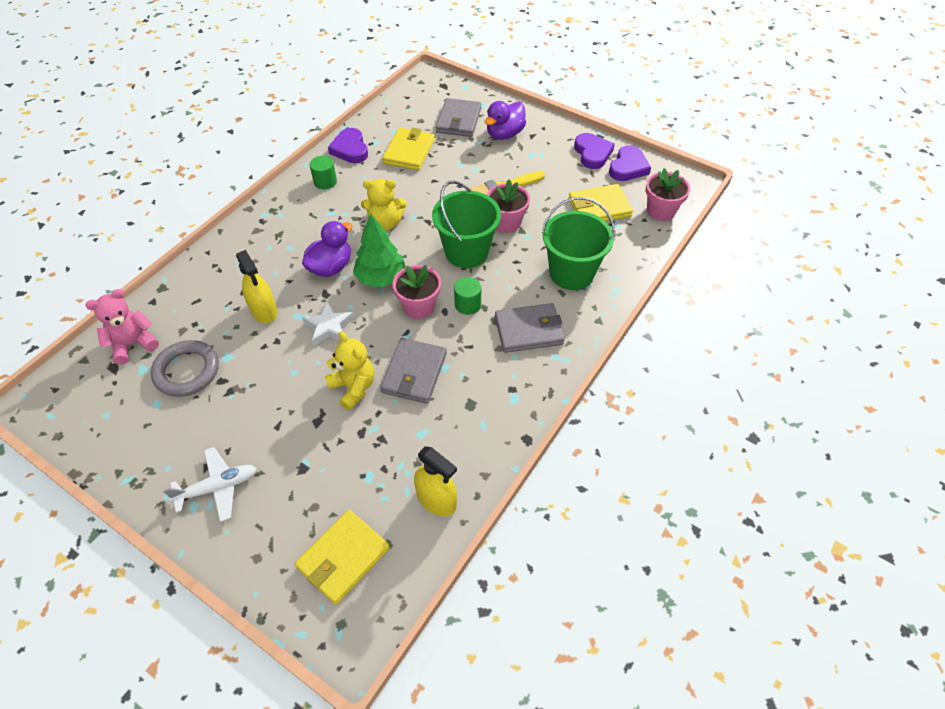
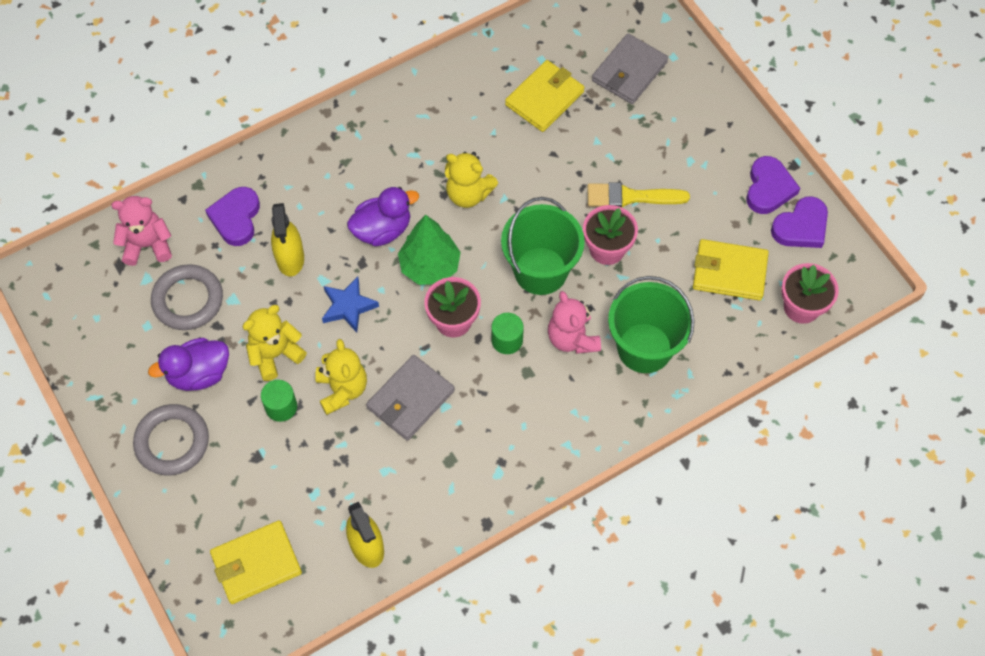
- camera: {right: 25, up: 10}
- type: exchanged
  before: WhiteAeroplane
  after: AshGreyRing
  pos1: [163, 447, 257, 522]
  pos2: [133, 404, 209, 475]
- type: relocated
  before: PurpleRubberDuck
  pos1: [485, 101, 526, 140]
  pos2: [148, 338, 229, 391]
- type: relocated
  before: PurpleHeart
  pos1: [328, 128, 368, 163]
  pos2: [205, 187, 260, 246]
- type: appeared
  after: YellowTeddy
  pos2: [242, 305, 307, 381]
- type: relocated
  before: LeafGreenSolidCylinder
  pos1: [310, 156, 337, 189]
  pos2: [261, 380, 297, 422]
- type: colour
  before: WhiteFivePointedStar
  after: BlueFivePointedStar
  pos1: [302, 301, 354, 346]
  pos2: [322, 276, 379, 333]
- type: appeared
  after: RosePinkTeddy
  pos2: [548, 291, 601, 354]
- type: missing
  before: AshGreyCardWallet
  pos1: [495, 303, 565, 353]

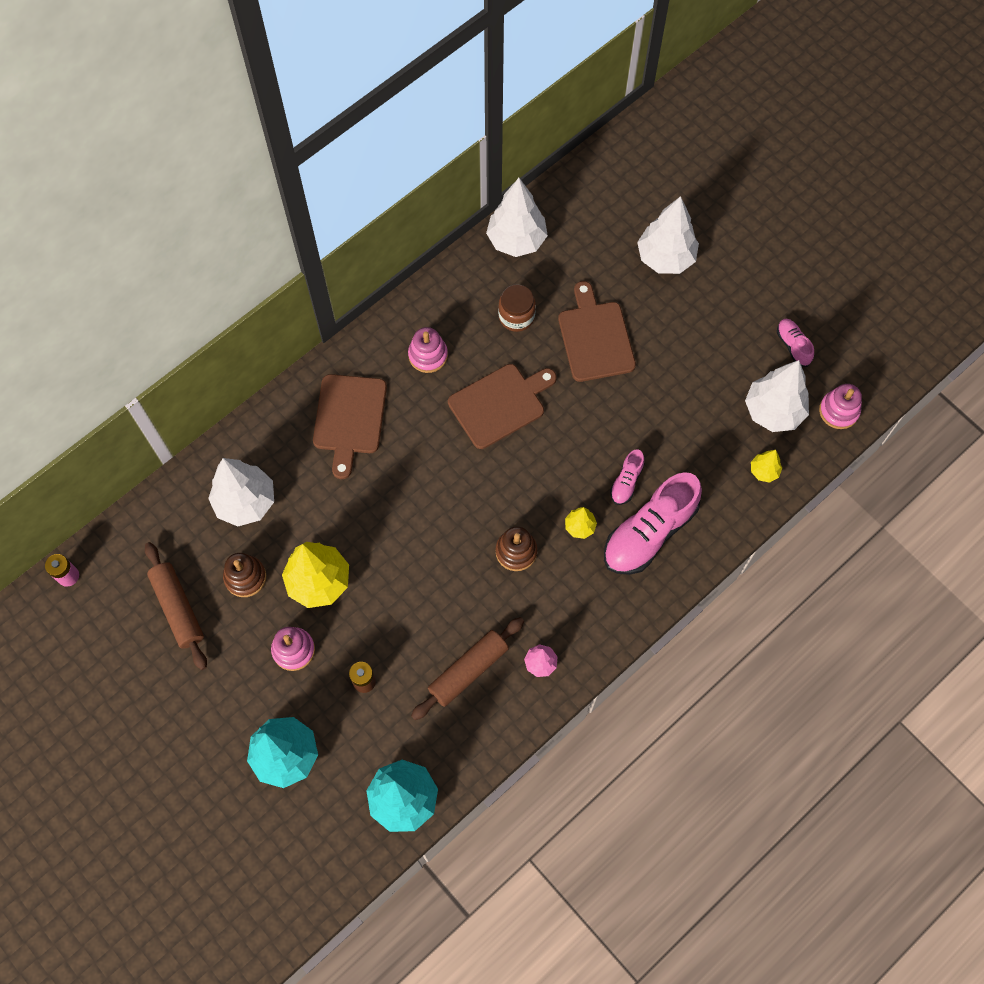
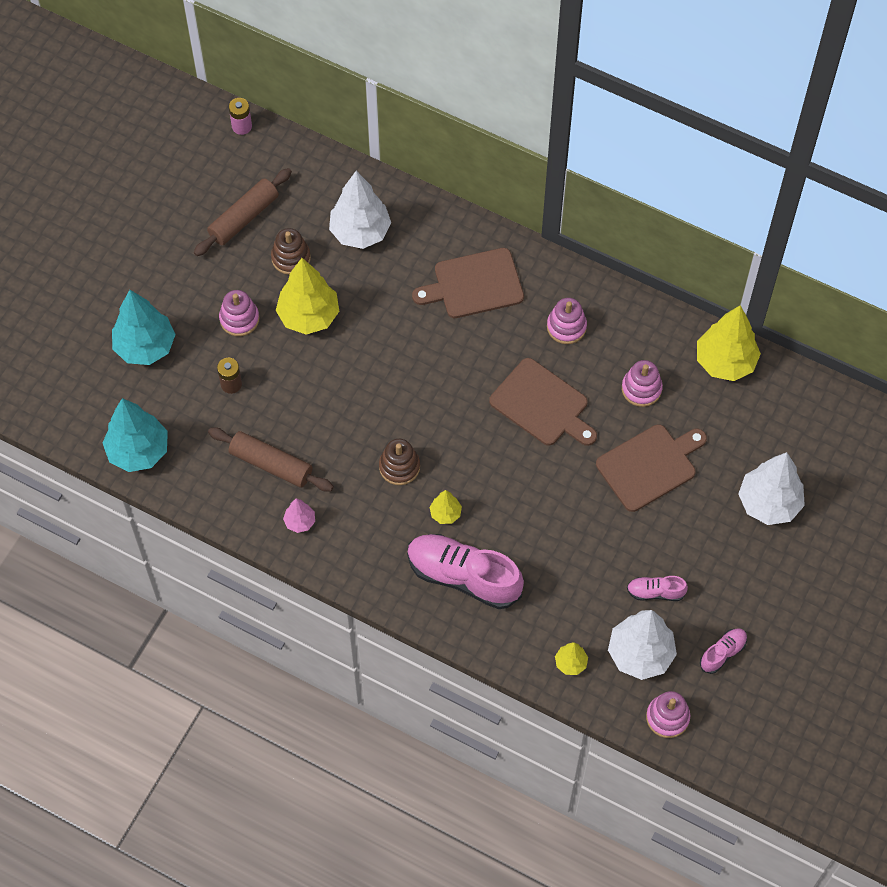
- camera: {right: 70, up: -5}
- type: exchanged
  before: DarkBrownJamJar
  after: RosePinkStackingRings
  pos1: [498, 285, 536, 332]
  pos2: [622, 360, 663, 407]
- type: relocated
  before: RosePinkShoe
  pos1: [610, 449, 645, 505]
  pos2: [627, 576, 688, 601]
- type: colour
  before: WhiteTree
  after: YellowTree
  pos1: [486, 178, 548, 257]
  pos2: [697, 305, 761, 381]

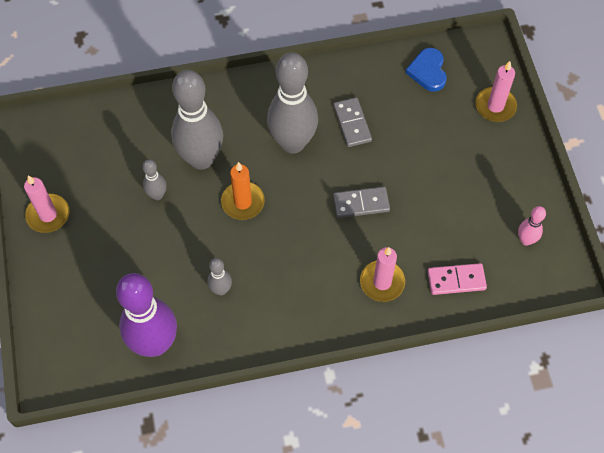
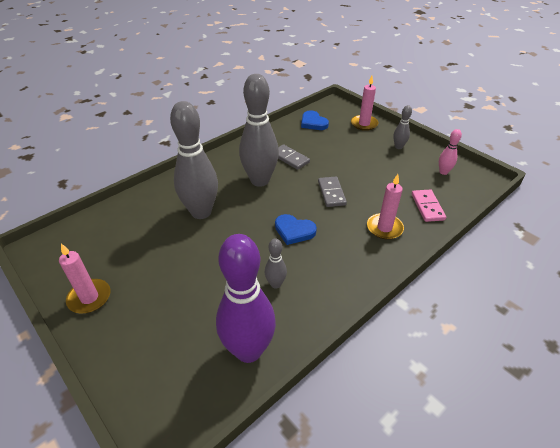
- camera: {right: -30, up: -20}
- type: appeared
  after: BlueHeart
  pos2: [275, 214, 317, 245]
- type: spun
  before: AshGreyDominoPiece
  pos1: [333, 187, 390, 218]
  pos2: [318, 177, 347, 207]
  turn: -60
- type: relocated
  before: AshGreyTenpin
  pos1: [142, 159, 167, 200]
  pos2: [393, 105, 412, 149]
- type: spun
  before: RosePinkDominoPiece
  pos1: [428, 263, 487, 295]
  pos2: [412, 189, 446, 222]
  turn: -60
- type: missing
  before: OrangeColouredCandle
  pos1: [221, 162, 265, 220]

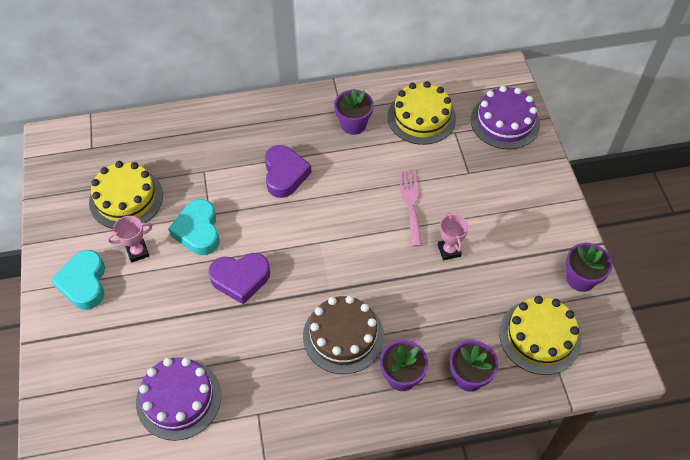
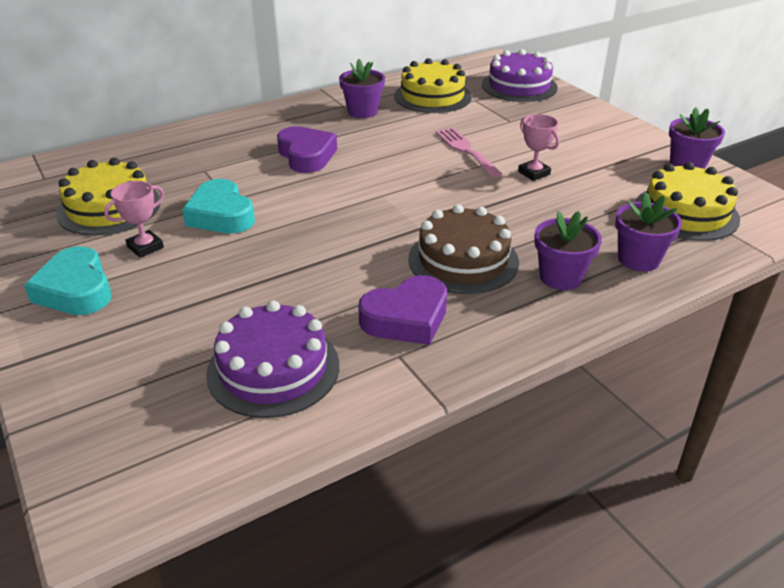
- camera: {right: -20, up: -20}
- type: relocated
  before: PurpleHeart
  pos1: [208, 253, 270, 305]
  pos2: [358, 275, 447, 345]

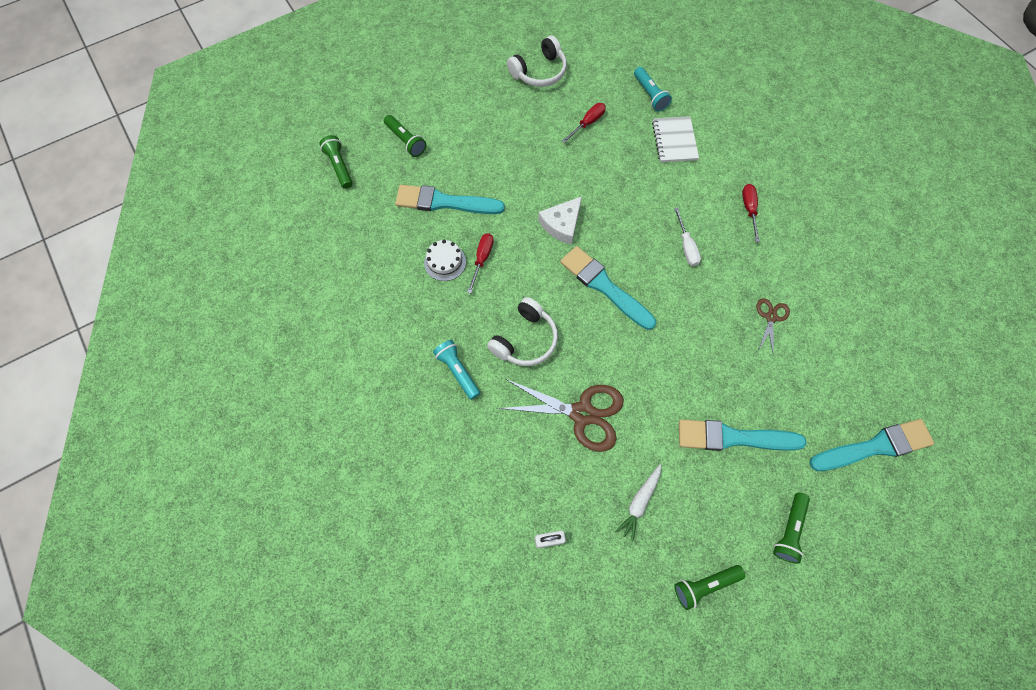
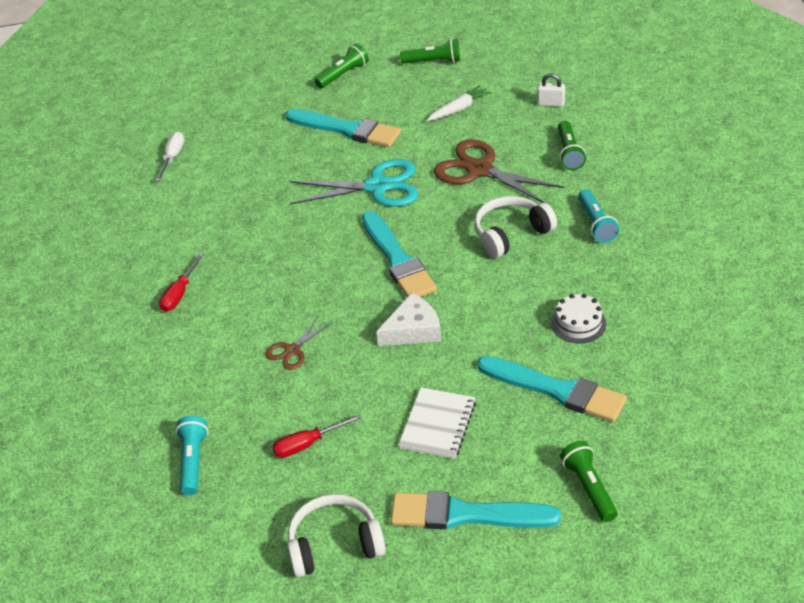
- camera: {right: -155, up: -25}
- type: relocated
  before: WhiteFlatScrewdriver
  pos1: [674, 208, 701, 266]
  pos2: [155, 132, 184, 181]
- type: relocated
  before: DarkBrownShears
  pos1: [756, 298, 790, 352]
  pos2: [265, 316, 331, 370]
- type: appeared
  after: TurquoiseShears
  pos2: [290, 159, 418, 207]
- type: relocated
  before: TurquoiseBrush
  pos1: [809, 419, 934, 471]
  pos2: [391, 491, 561, 529]
- type: relocated
  before: WhiteExerciseBook
  pos1: [652, 116, 699, 162]
  pos2: [398, 387, 476, 459]
- type: relocated
  before: LeafGreenPocketTorch
  pos1: [319, 135, 353, 189]
  pos2: [558, 121, 586, 170]
- type: missing
  before: RedFlatScrewdriver
  pos1: [467, 233, 494, 293]

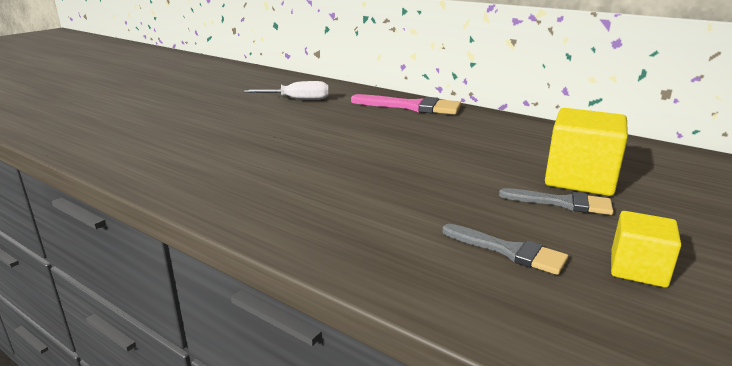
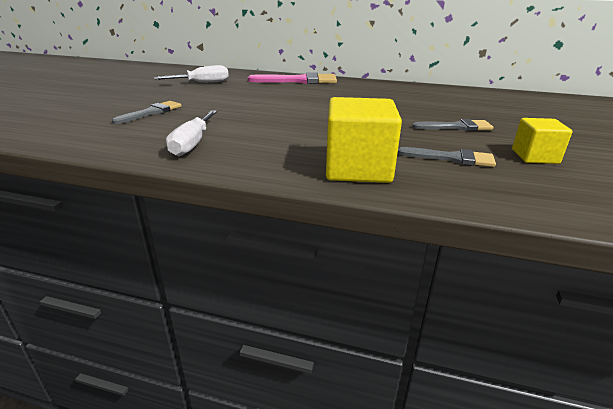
- camera: {right: -20, up: 5}
- type: appeared
  after: AshGreyBrush
  pos2: [112, 101, 182, 124]
- type: appeared
  after: WhiteFlatScrewdriver
  pos2: [166, 110, 217, 156]
- type: relocated
  before: YellowBlock
  pos1: [545, 108, 628, 196]
  pos2: [326, 97, 402, 183]

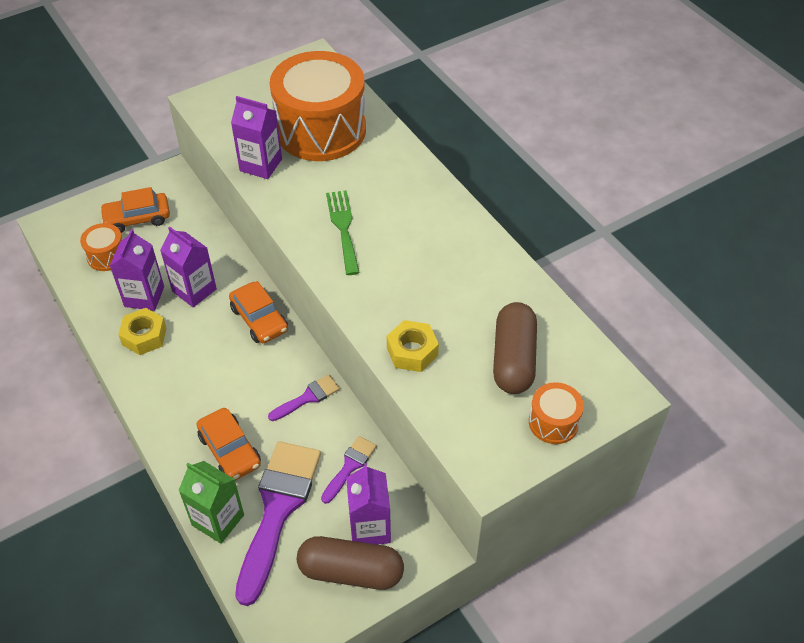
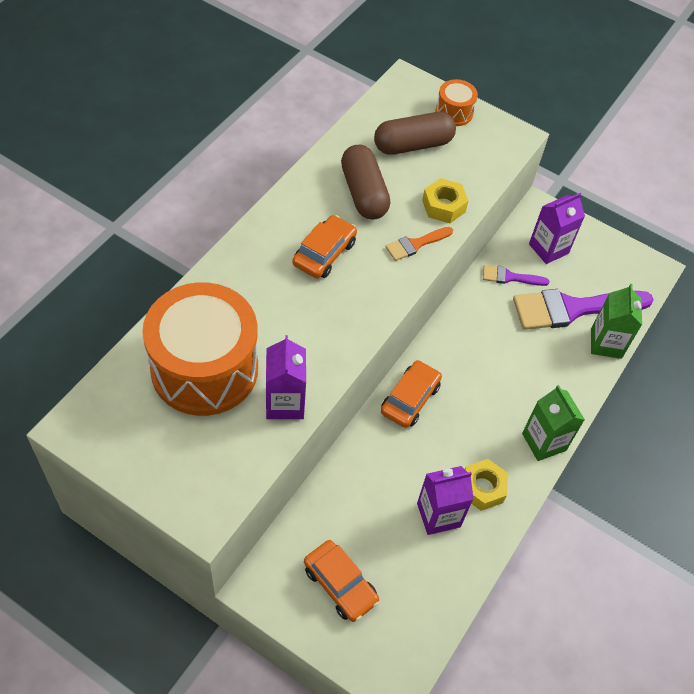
- camera: {right: -120, up: 5}
- type: relocated
  before: OrangeColouredAutomobile
  pos1: [197, 408, 261, 481]
  pos2: [293, 215, 357, 278]
- type: relocated
  before: DarkBrownPill
  pos1: [297, 536, 404, 590]
  pos2: [341, 145, 390, 220]
- type: appeared
  after: OrangeColouredBrush
  pos2: [385, 227, 453, 261]
- type: appeared
  after: LeafGreenJuiceCarton
  pos2: [522, 385, 585, 461]
- type: missing
  before: OrangeColouredToyDrum
  pos1: [80, 223, 122, 271]
- type: missing
  before: PurpleJuiceCarton
  pos1: [160, 227, 217, 307]
- type: missing
  before: PurpleBrush
  pos1: [268, 375, 340, 421]
- type: missing
  before: LeafGreenTableFork
  pos1: [326, 190, 360, 275]

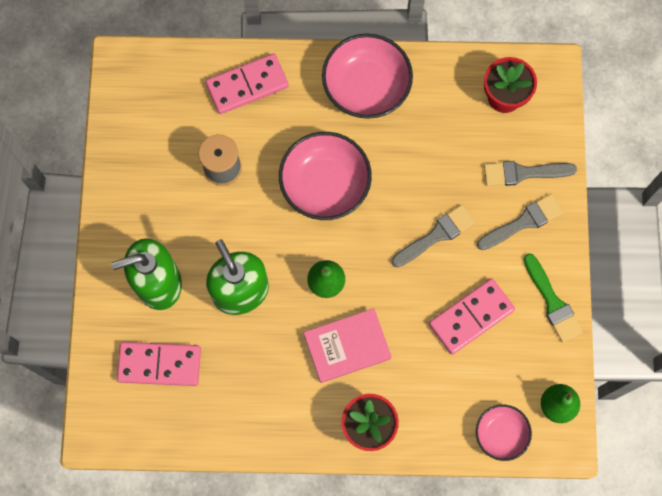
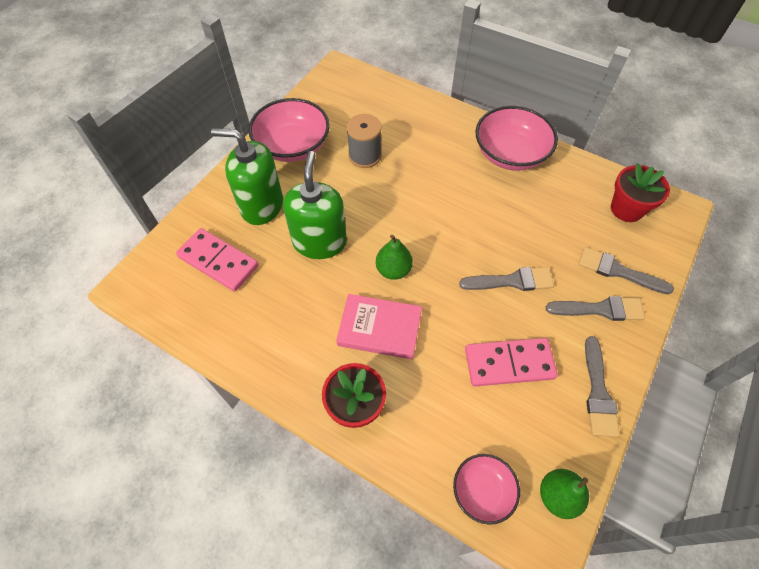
- camera: {right: 30, up: -15}
- type: relocated
  before: RosePinkServingBowl
  pos1: [279, 132, 372, 220]
  pos2: [248, 98, 330, 162]
- type: colour
  before: LeafGreenBrush
  after: AshGreyBrush
  pos1: [523, 253, 583, 342]
  pos2: [585, 336, 620, 437]
- type: missing
  before: RosePinkDominoPiece
  pos1: [206, 54, 289, 114]

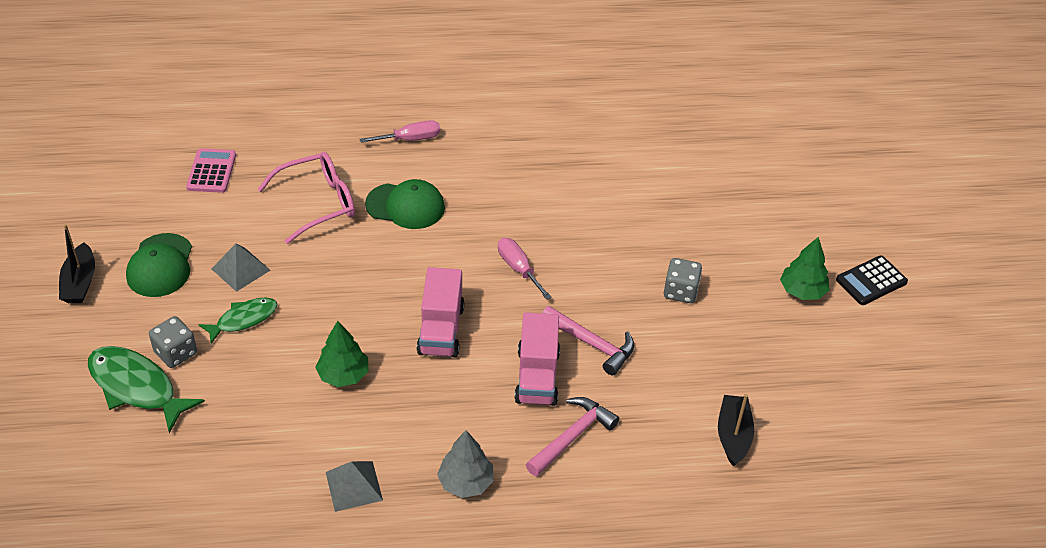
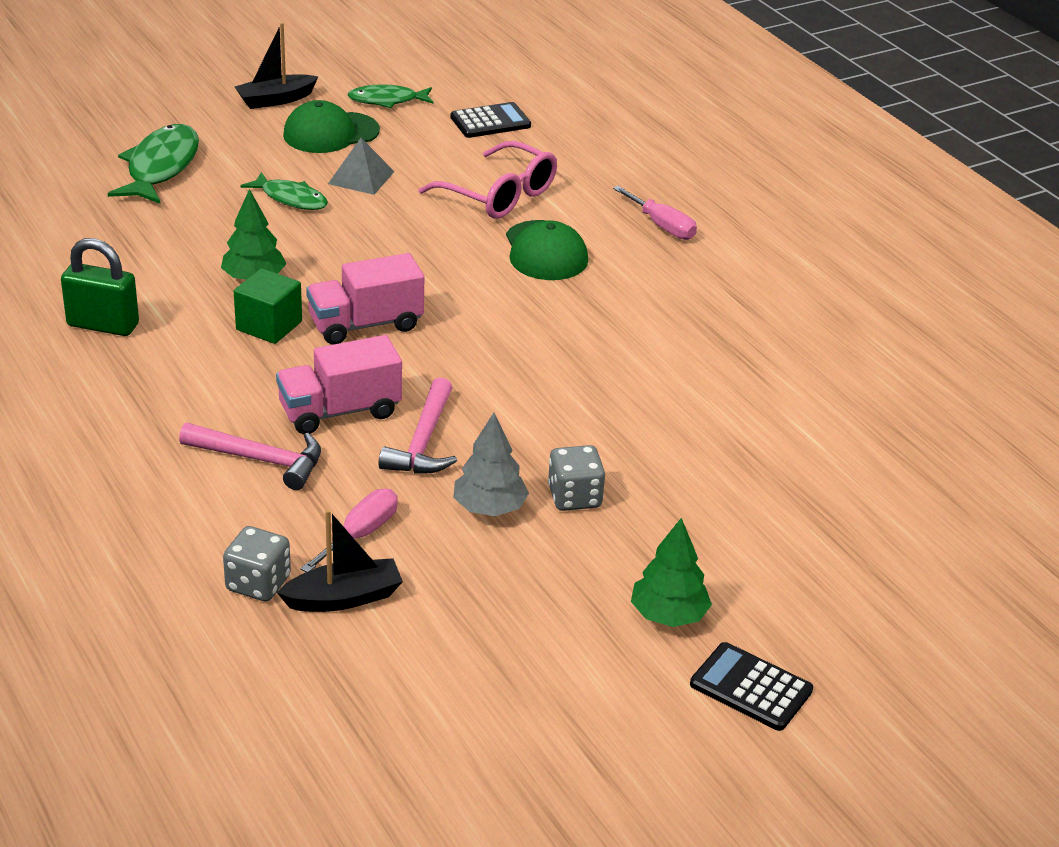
- camera: {right: 65, up: -10}
- type: exchanged
  before: AshGreyPyramid
  after: LeafGreenLock
  pos1: [326, 461, 383, 512]
  pos2: [61, 238, 139, 336]
- type: relocated
  before: AshGreyDie
  pos1: [149, 316, 197, 368]
  pos2: [223, 526, 291, 602]
- type: appeared
  after: LeafGreenBlock
  pos2: [234, 268, 302, 344]
- type: relocated
  before: RosePinkFlatScrewdriver
  pos1: [498, 238, 552, 300]
  pos2: [301, 489, 398, 572]
- type: appeared
  after: LeafGreenFish
  pos2: [347, 84, 434, 108]
- type: colour
  before: RosePinkPocketCalculator
  after: EbonyPocketCalculator
  pos1: [186, 148, 236, 193]
  pos2: [450, 102, 531, 138]
- type: relocated
  before: AshGreyTree
  pos1: [437, 430, 494, 498]
  pos2: [453, 413, 529, 516]

